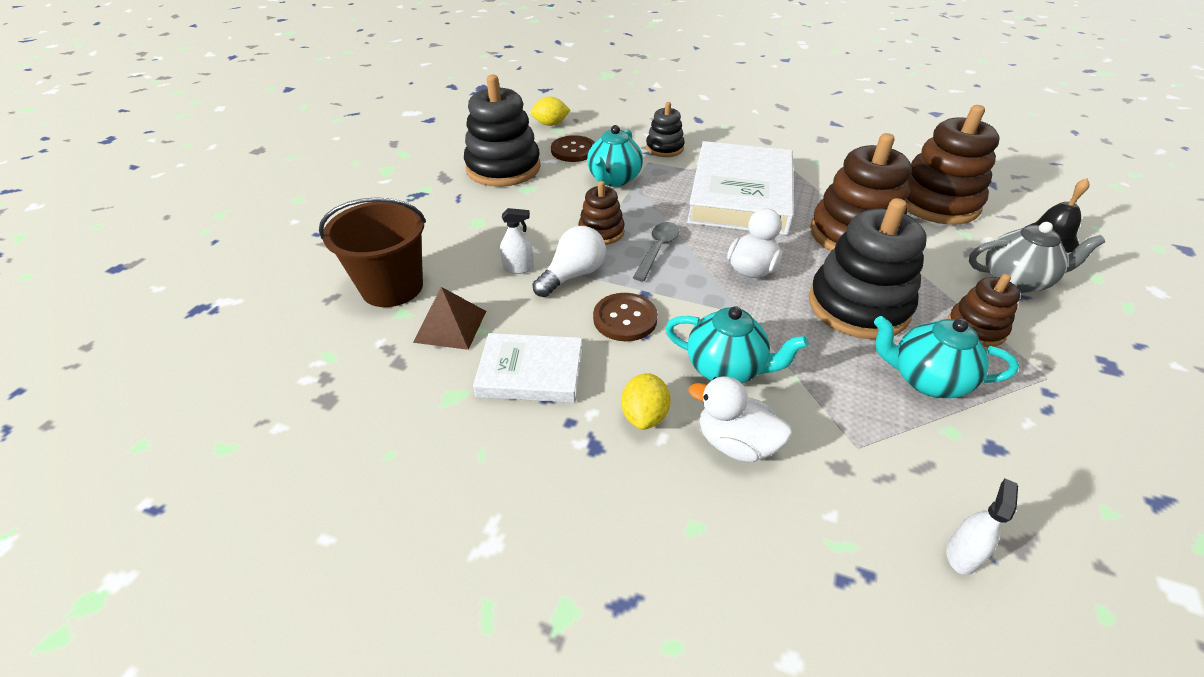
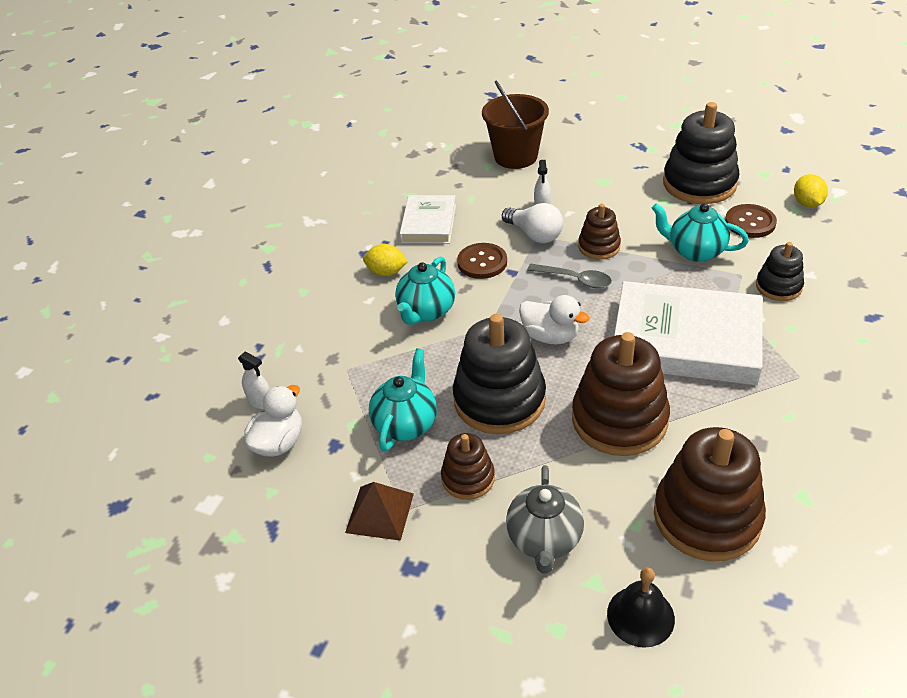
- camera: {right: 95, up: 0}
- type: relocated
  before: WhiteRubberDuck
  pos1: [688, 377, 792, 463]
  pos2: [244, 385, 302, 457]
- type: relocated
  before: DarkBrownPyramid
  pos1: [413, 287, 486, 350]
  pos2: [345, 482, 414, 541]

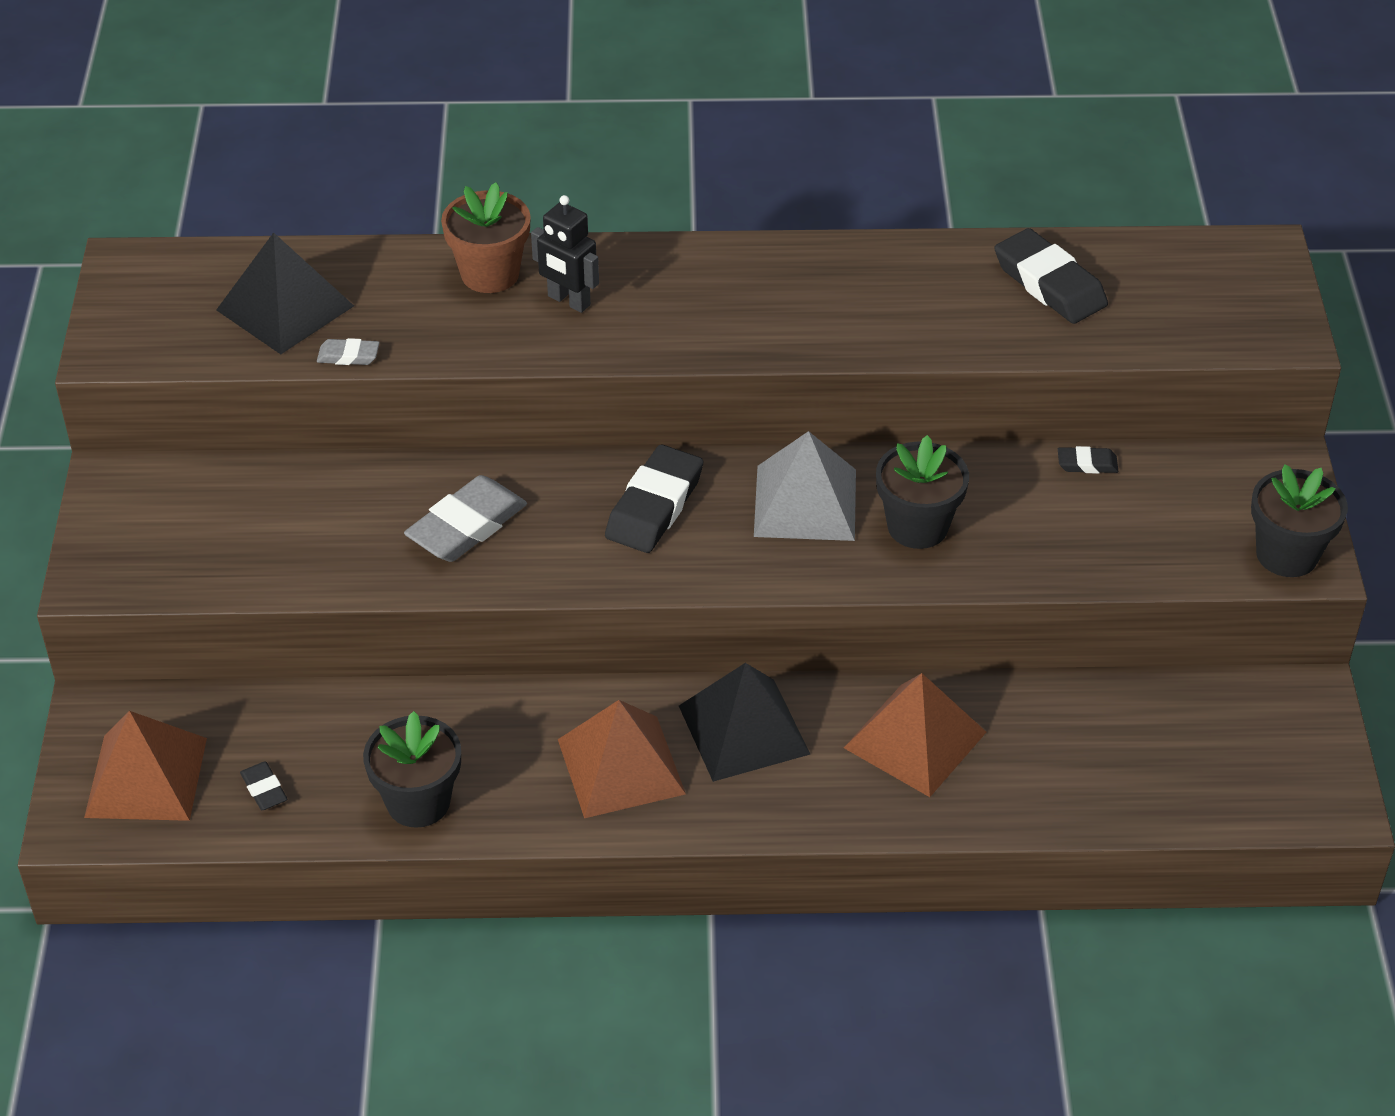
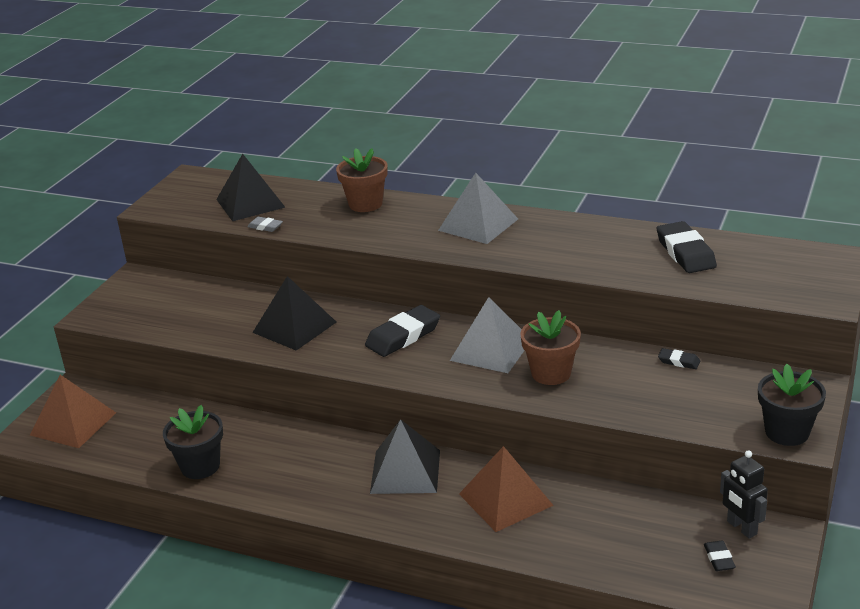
- camera: {right: 25, up: -15}
- type: exchanged
  before: AshGreyPencilEraser
  after: EbonyPyramid
  pos1: [404, 475, 527, 562]
  pos2: [252, 276, 336, 351]
- type: appeared
  after: AshGreyPyramid
  pos2: [438, 173, 518, 244]
- type: colour
  before: EbonyPlantPot
  after: DarkBrownPlantPot
  pos1: [876, 435, 969, 549]
  pos2: [520, 310, 581, 385]
- type: relocated
  before: EbonyPencilEraser
  pos1: [240, 761, 287, 810]
  pos2: [704, 541, 736, 571]
- type: relocated
  before: EbonyToyRobot
  pos1: [531, 195, 599, 313]
  pos2: [720, 450, 768, 539]
- type: missing
  before: DarkBrownPyramid
  pos1: [558, 700, 686, 818]

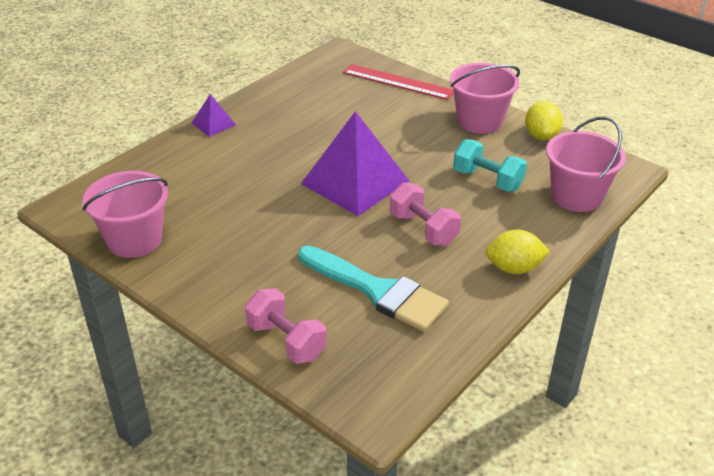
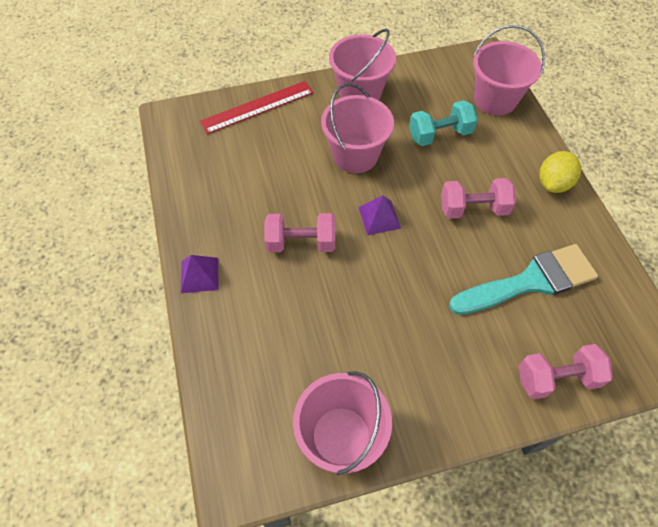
- camera: {right: -55, up: 20}
- type: appeared
  after: RosePinkHandWeight
  pos2: [264, 213, 335, 252]
- type: appeared
  after: RosePinkSandBucket
  pos2: [321, 83, 394, 173]
- type: size
  before: PurplePyramid
  pos1: [301, 111, 409, 216]
  pos2: [358, 195, 401, 235]
  scale: 0.46
- type: missing
  before: YellowLemon
  pos1: [525, 101, 563, 140]

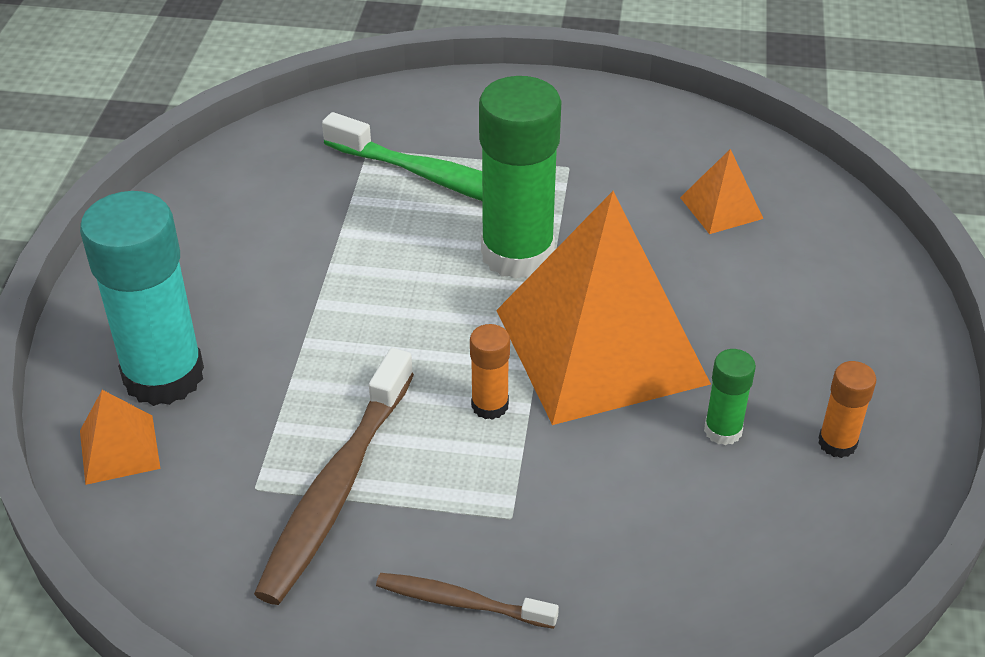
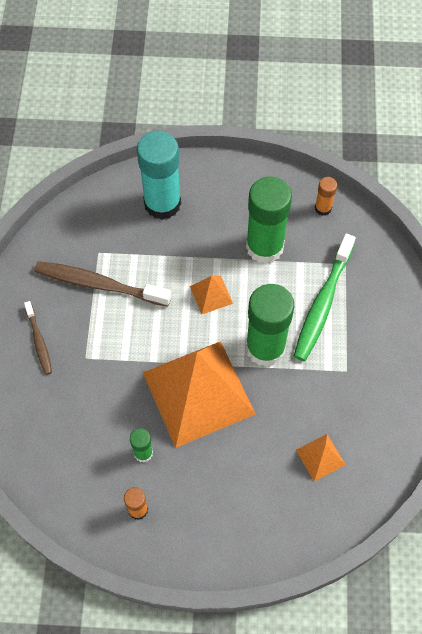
- camera: {right: 85, up: 20}
- type: spun
  before: DarkBrownToothbrush
  pos1: [376, 573, 559, 629]
  pos2: [24, 301, 52, 375]
  turn: 150
- type: relocated
  before: OrangeColouredPyramid
  pos1: [80, 390, 161, 485]
  pos2: [190, 276, 233, 314]
- type: appeared
  after: LeafGreenGlue
  pos2: [246, 176, 292, 264]
- type: relocated
  before: OrangeColouredGlue
  pos1: [470, 324, 510, 420]
  pos2: [315, 177, 337, 216]

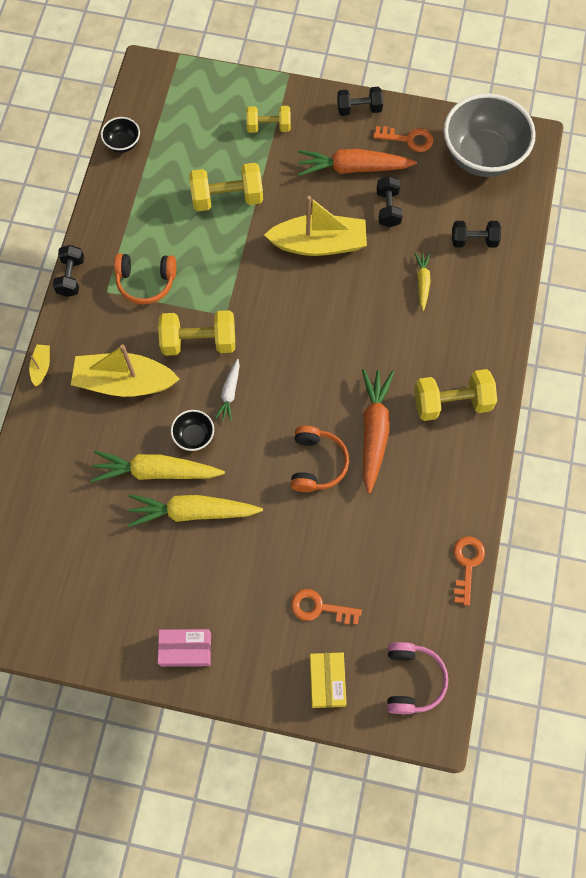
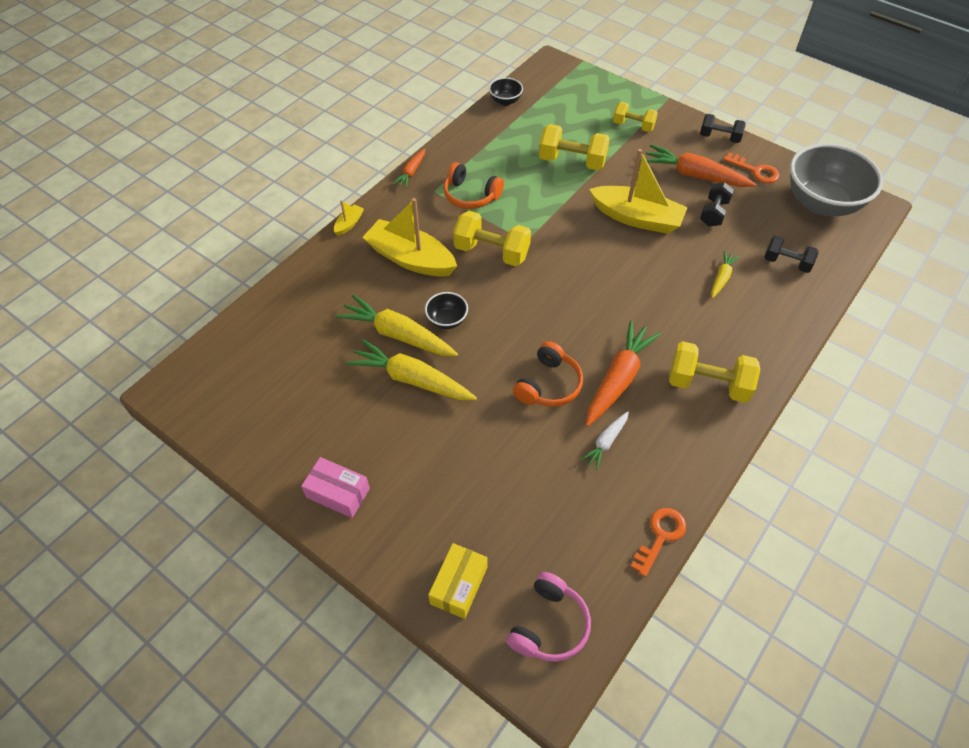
- camera: {right: 25, up: -15}
- type: exchanged
  before: EbonyHandWeight
  after: OrangeColouredCarrot
  pos1: [53, 245, 84, 297]
  pos2: [393, 149, 425, 188]
- type: relocated
  before: WhiteCarrot
  pos1: [215, 359, 240, 422]
  pos2: [581, 412, 629, 470]
- type: missing
  before: OrangeColouredKey
  pos1: [291, 589, 362, 625]

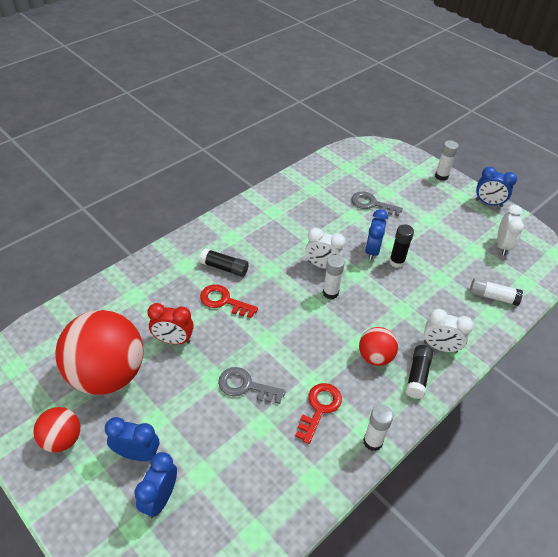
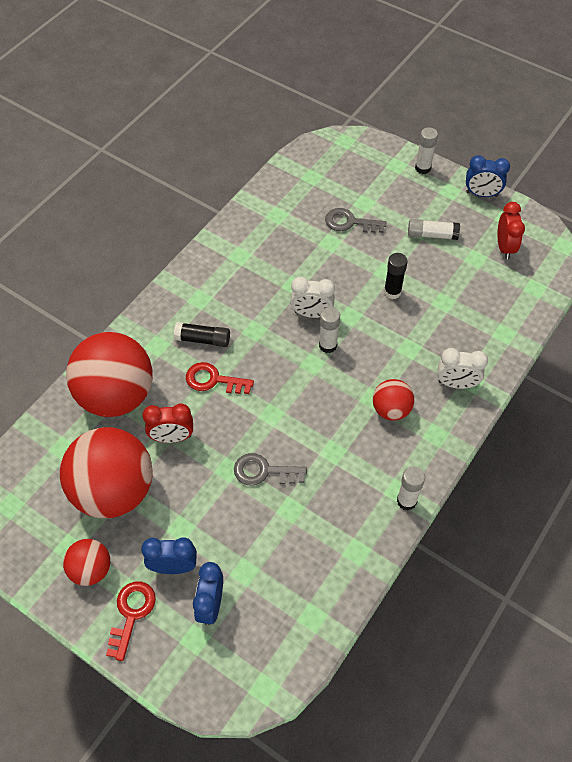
- camera: {right: -10, up: 10}
- type: appeared
  after: RedBall
  pos2: [66, 332, 153, 417]
- type: relocated
  before: RedKey
  pos1: [295, 383, 342, 444]
  pos2: [106, 582, 156, 661]
- type: relocated
  before: WhiteGlue
  pos1: [470, 278, 523, 306]
  pos2: [408, 219, 460, 240]
- type: colour
  before: WhiteClock
  after: RedClock
  pos1: [497, 205, 524, 255]
  pos2: [497, 202, 525, 260]
- type: missing
  before: BlueClock
  pos1: [365, 209, 388, 261]
- type: missing
  before: EbonyGlue
  pos1: [406, 345, 433, 399]

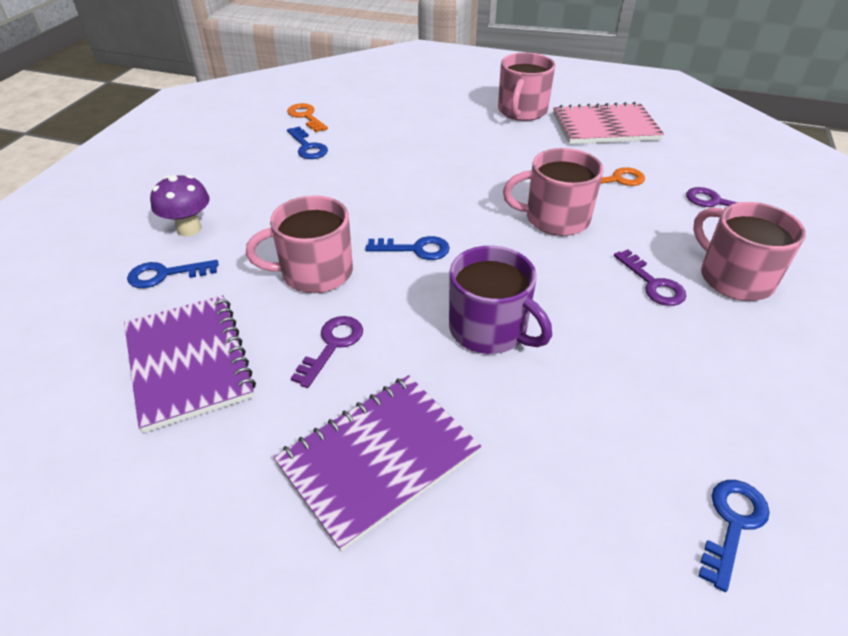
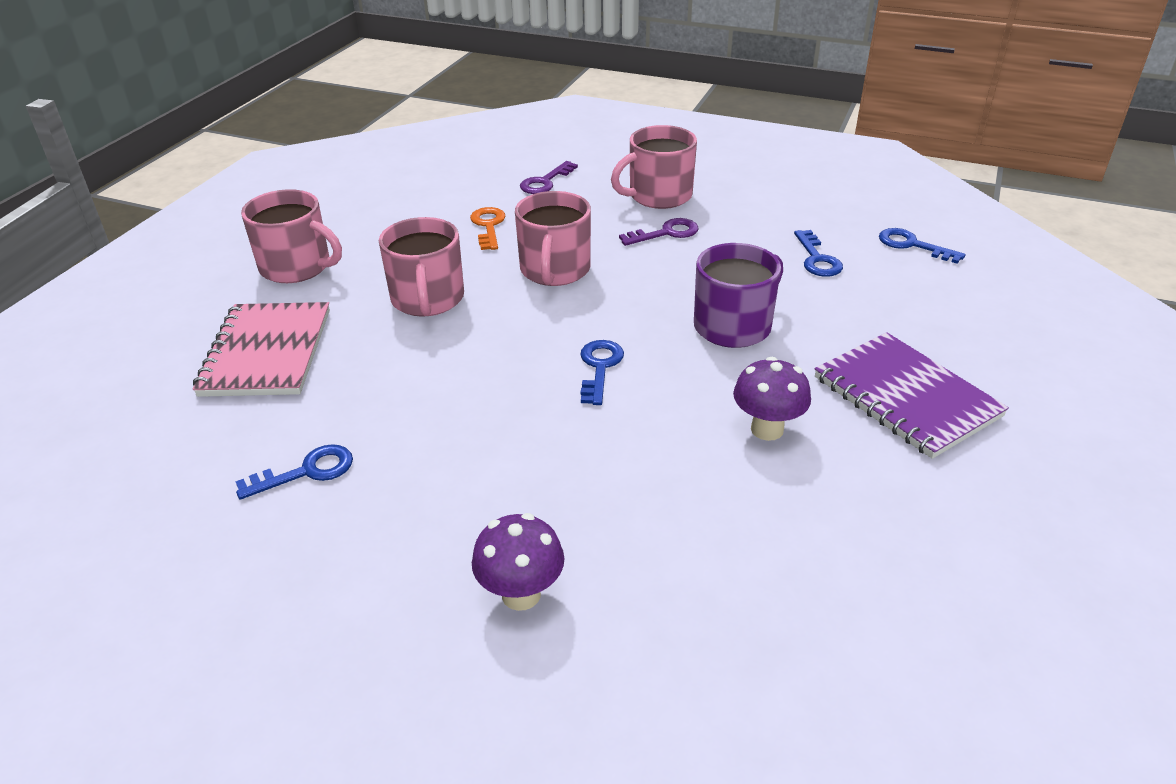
- camera: {right: -85, up: -5}
- type: relocated
  before: RosePinkExerciseBook
  pos1: [553, 102, 664, 144]
  pos2: [193, 302, 330, 397]
- type: relocated
  before: RosePinkCoffeeMug
  pos1: [246, 195, 353, 293]
  pos2: [379, 217, 464, 316]
- type: exchanged
  before: PurpleKey
  after: PurpleToadstool
  pos1: [291, 316, 363, 388]
  pos2: [733, 357, 811, 441]
- type: relocated
  before: BlueKey
  pos1: [127, 260, 219, 288]
  pos2: [794, 230, 843, 277]
- type: missing
  before: PurpleExerciseBook
  pos1: [124, 295, 256, 433]
- type: missing
  before: OrangeColouredKey
  pos1: [287, 103, 328, 132]

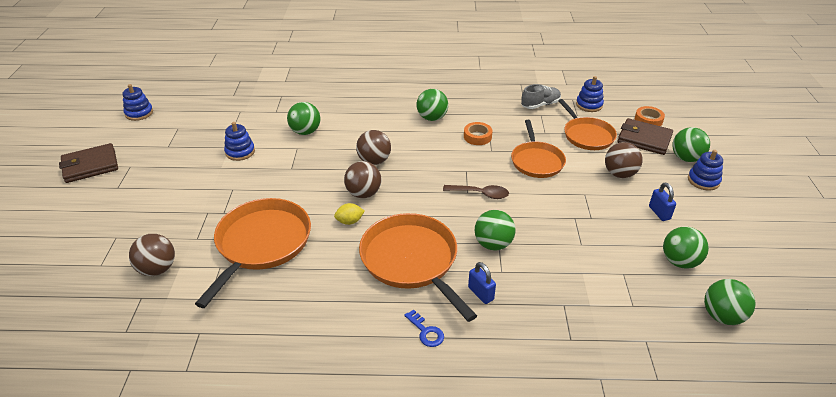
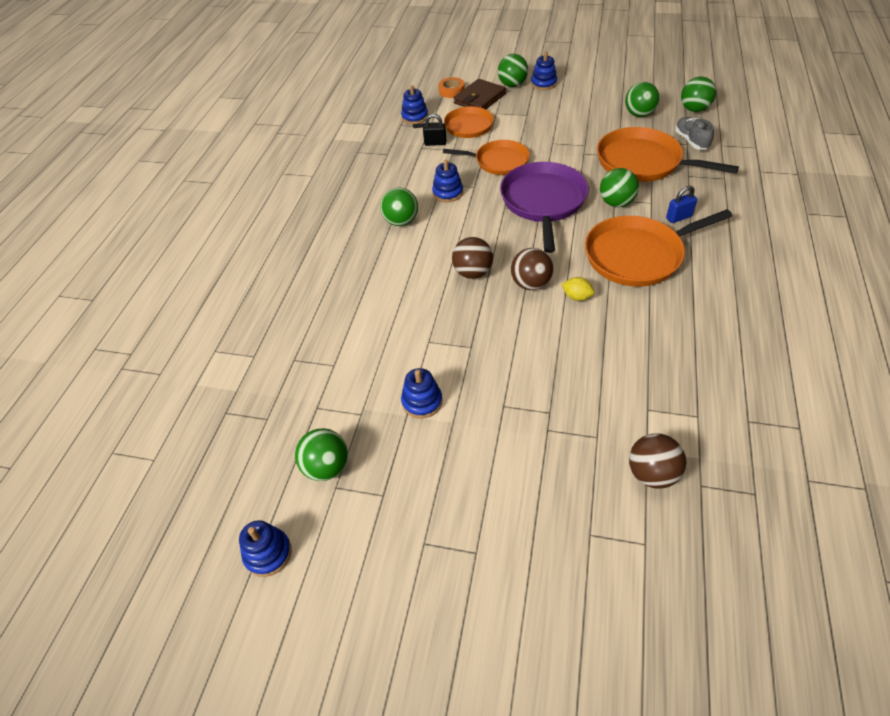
- camera: {right: -75, up: 10}
- type: relocated
  before: LeafGreenBall
  pos1: [287, 102, 321, 135]
  pos2: [295, 428, 348, 481]
- type: appeared
  after: EbonyLock
  pos2: [423, 114, 446, 146]
- type: exchanged
  before: OrangeColouredTape
  after: BlueStackingRings
  pos1: [464, 122, 492, 145]
  pos2: [432, 160, 463, 202]
- type: exchanged
  before: DarkBrownSpoon
  after: PurplePan
  pos1: [443, 185, 509, 199]
  pos2: [500, 162, 589, 253]
- type: spun
  before: YellowLemon
  pos1: [334, 203, 365, 225]
  pos2: [561, 277, 595, 301]
  turn: -60
- type: relocated
  before: OrangeColouredPan
  pos1: [195, 198, 311, 308]
  pos2: [597, 127, 739, 182]
- type: relocated
  before: AshGreyShoe
  pos1: [521, 84, 561, 109]
  pos2: [675, 117, 714, 150]
- type: missing
  before: DarkBrownCardWallet
  pos1: [59, 143, 118, 183]
- type: missing
  before: BlueKey
  pos1: [404, 309, 444, 347]
- type: missing
  before: DarkBrownBall
  pos1: [605, 142, 643, 178]
- type: missing
  before: BlueLock
  pos1: [649, 183, 676, 221]

